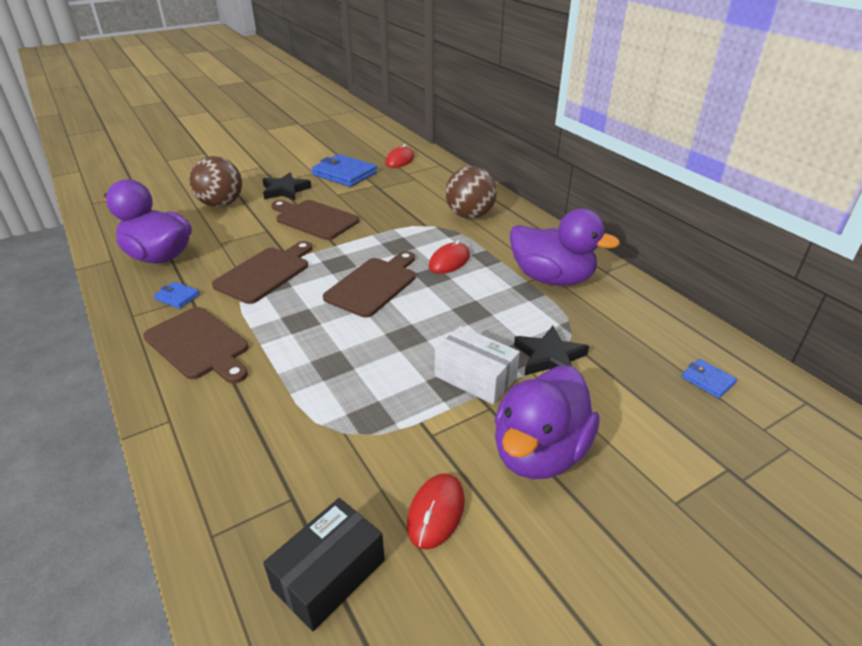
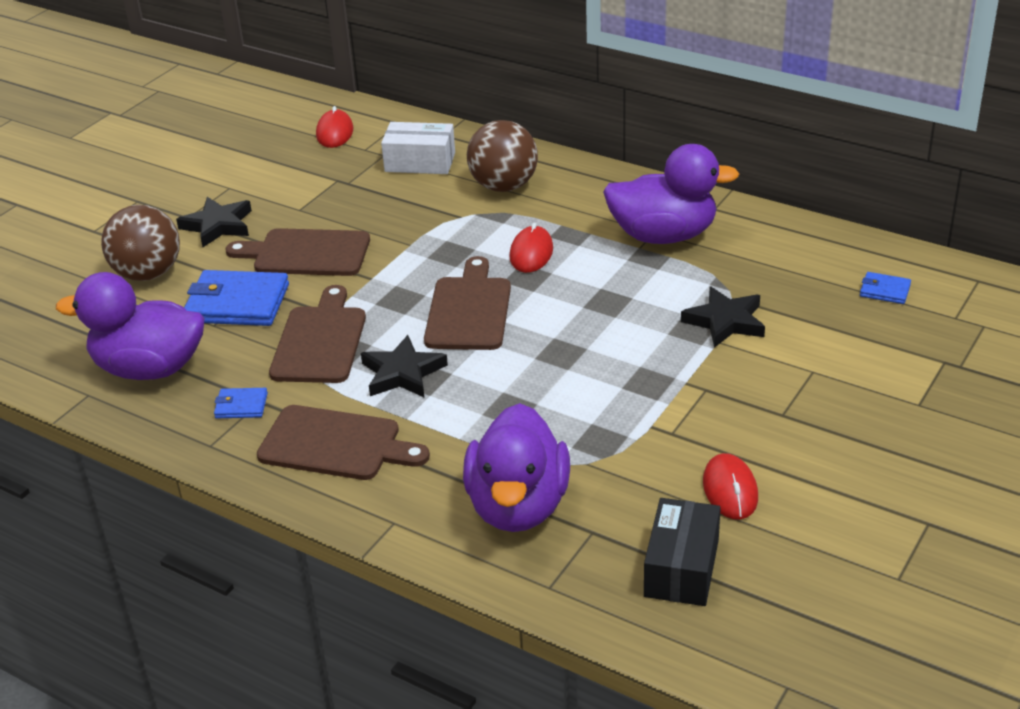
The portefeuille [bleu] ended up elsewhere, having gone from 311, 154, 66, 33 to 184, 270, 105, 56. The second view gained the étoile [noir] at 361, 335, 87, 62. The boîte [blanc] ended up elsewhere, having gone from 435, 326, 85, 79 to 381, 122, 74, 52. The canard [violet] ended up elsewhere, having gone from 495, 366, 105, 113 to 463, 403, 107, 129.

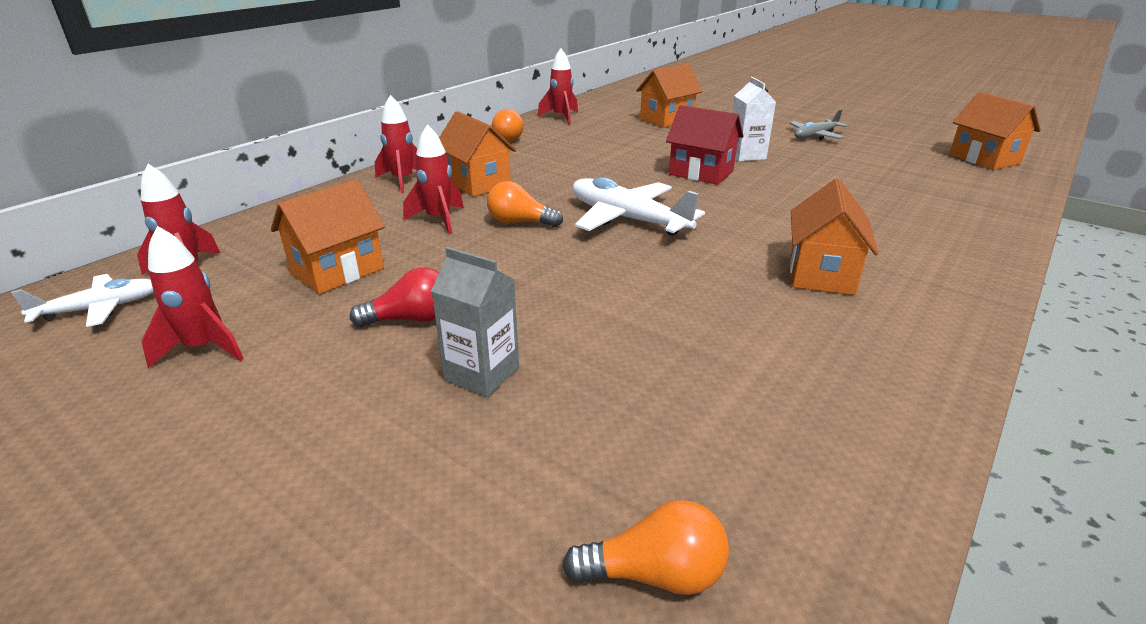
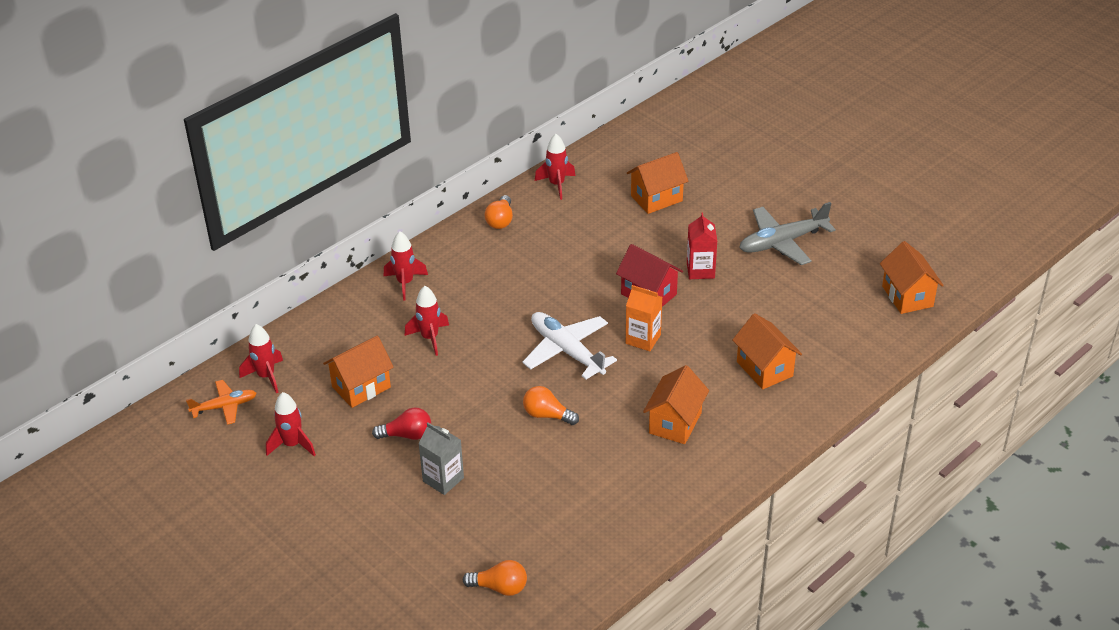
What was the avion [blanc] at 11, 274, 143, 53 turned into the avion [orange] at 186, 380, 71, 45. The ampoule [orange] ended up elsewhere, having gone from 487, 181, 76, 46 to 523, 386, 56, 39. The second view gained the brique de lait [orange] at 626, 285, 36, 66. What was the brique de lait [blanc] at 732, 77, 44, 84 turned into the brique de lait [rouge] at 687, 213, 30, 66. The maison [orange] ended up elsewhere, having gone from 439, 111, 77, 86 to 732, 313, 70, 76. The size of the avion [gris] at 789, 109, 59, 31 changed by a factor of 1.66.

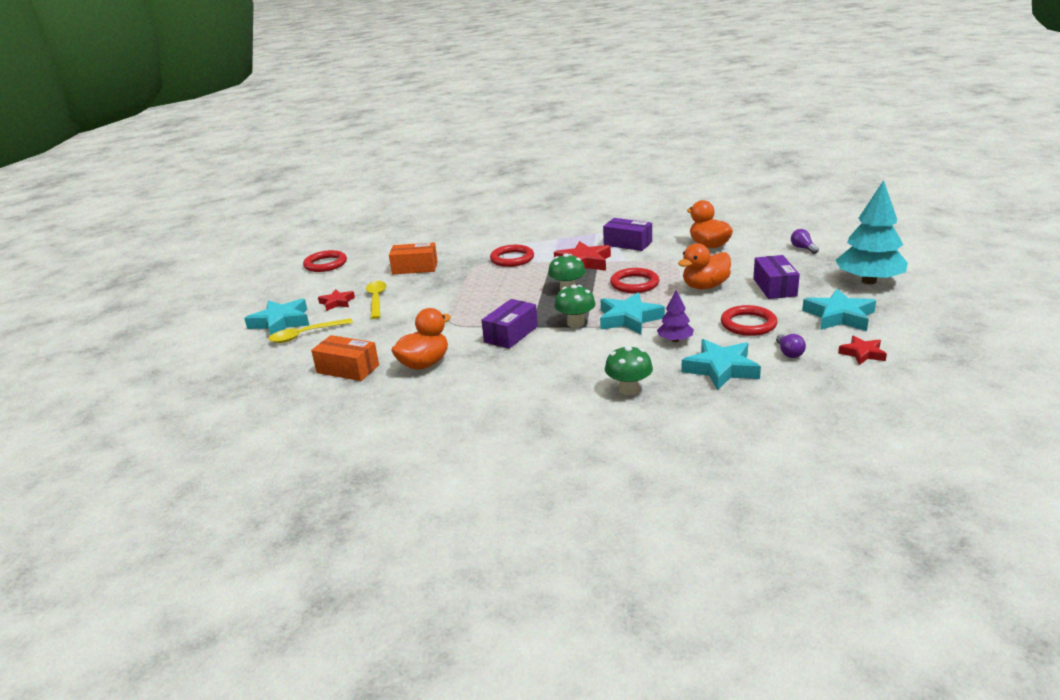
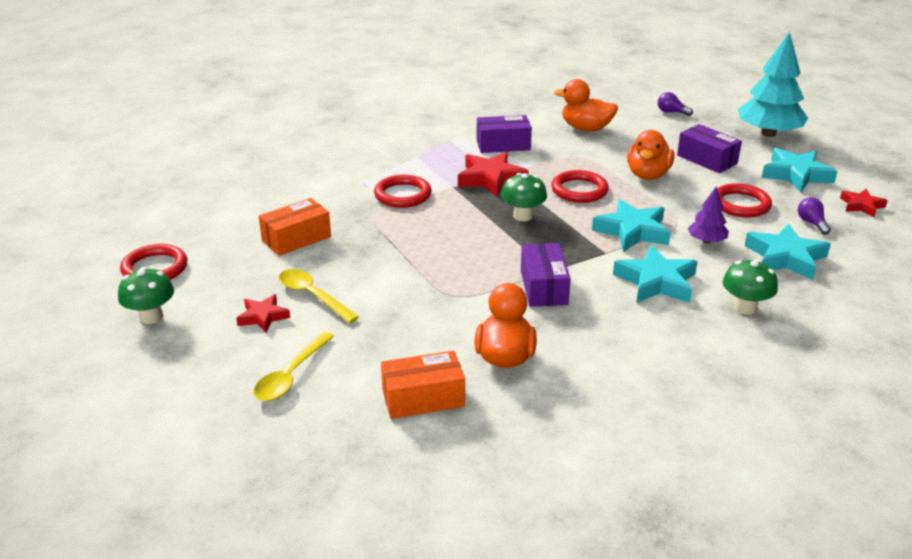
The champignon [vert] ended up elsewhere, having gone from 555, 285, 41, 43 to 118, 267, 56, 57. The étoile [turquoise] ended up elsewhere, having gone from 244, 299, 65, 36 to 613, 245, 85, 58. The ampoule [violet] at 776, 334, 30, 24 ended up facing another way, 150 degrees counterclockwise from before.

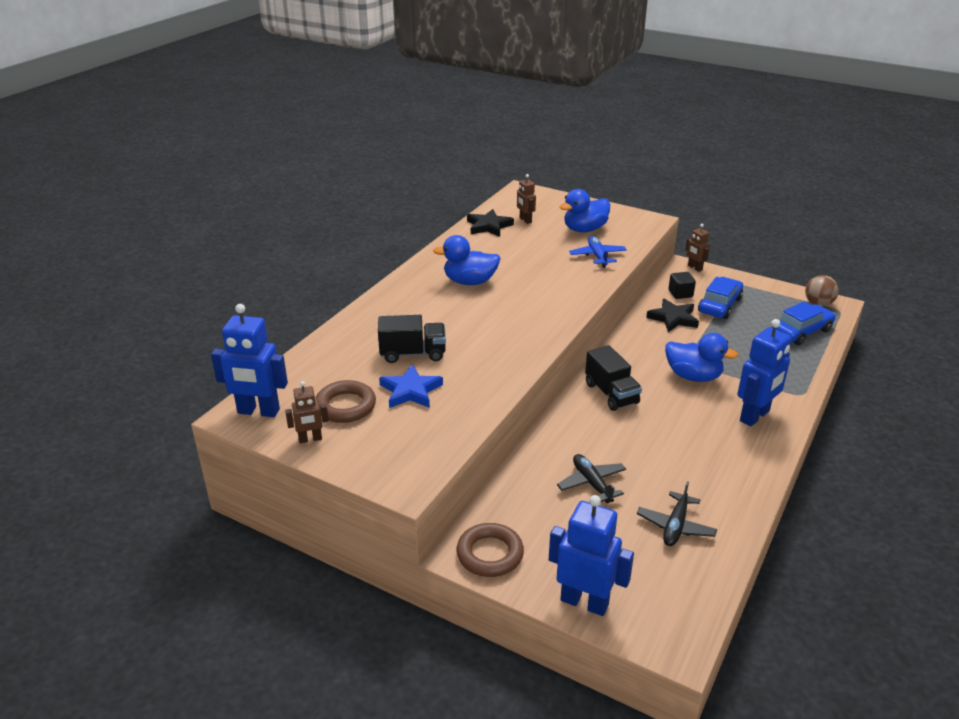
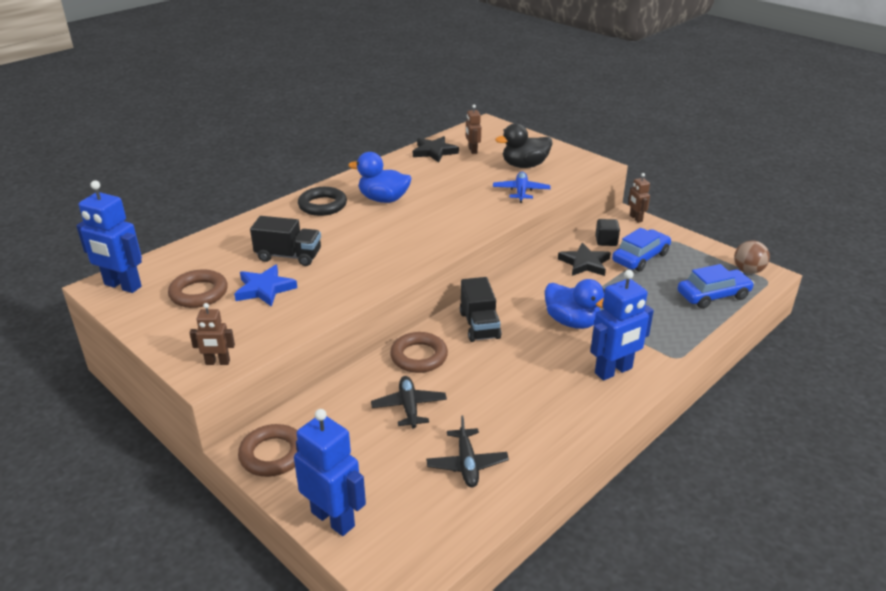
The robot [marron] ended up elsewhere, having gone from 285, 381, 44, 62 to 189, 303, 46, 62. The second view gained the anneau [noir] at 298, 187, 49, 29. The second view gained the anneau [marron] at 390, 332, 58, 41. The avion [noir] at 637, 481, 80, 65 ended up facing another way, 45 degrees counterclockwise from before. What was the canard [bleu] at 560, 189, 50, 43 turned into the canard [noir] at 495, 123, 58, 45.

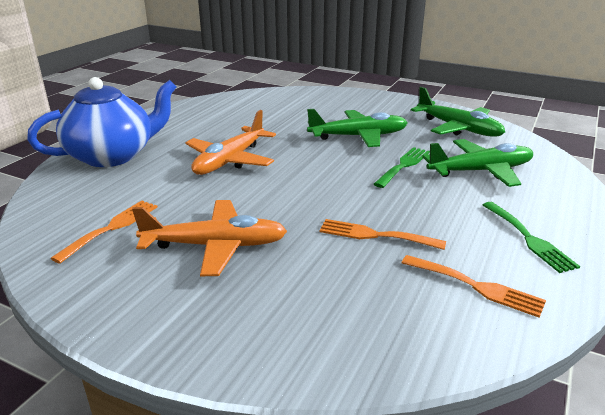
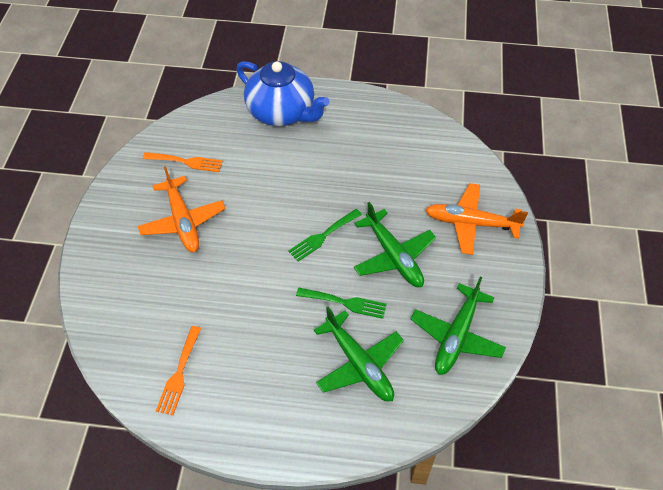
The fourchette [vert] ended up elsewhere, having gone from 483, 202, 97, 71 to 288, 209, 74, 53. The avion [orange] ended up elsewhere, having gone from 185, 110, 91, 65 to 425, 183, 103, 72. The second view lost the fourchette [orange] at 319, 219, 127, 31.

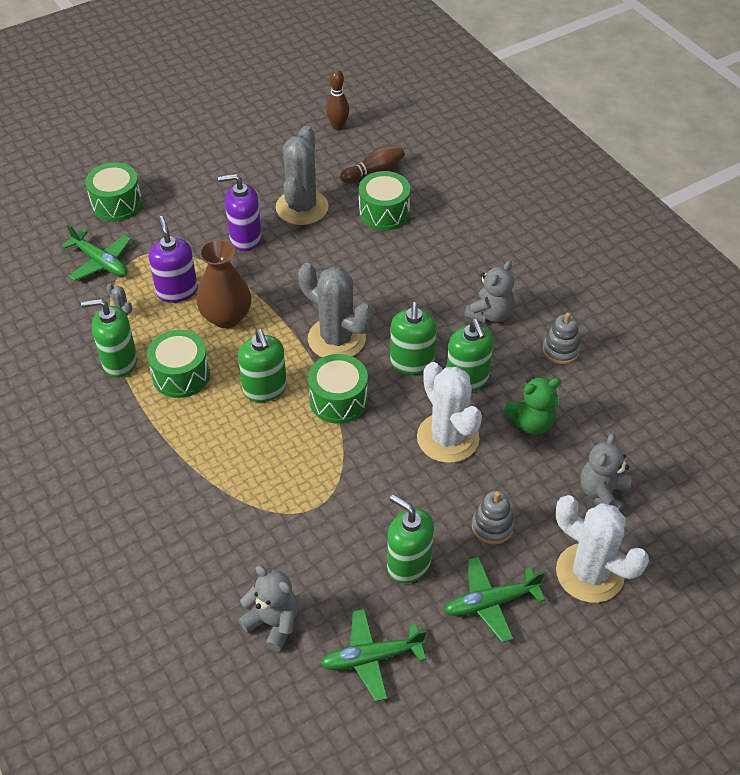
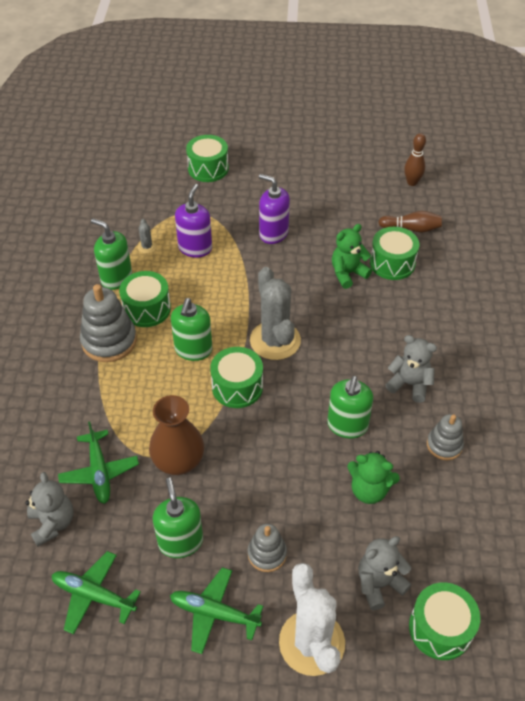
The avion [vert] ended up elsewhere, having gone from 61, 224, 71, 57 to 58, 421, 81, 83. The second view gained the jouet à empiler [gris] at 80, 284, 57, 78. The vase [marron] ended up elsewhere, having gone from 196, 239, 56, 89 to 149, 395, 55, 80. The second view gained the ours en peluche [vert] at 332, 224, 40, 65. The ours en peluche [gris] at 464, 260, 50, 63 ended up facing another way, 135 degrees counterclockwise from before. The second view gained the tambour [vert] at 409, 582, 71, 78. The second view lost the cactus [gris] at 276, 126, 52, 99. The second view lost the distributeur de savon [vert] at 390, 302, 47, 73. The second view lost the cactus [blanc] at 417, 362, 65, 101.

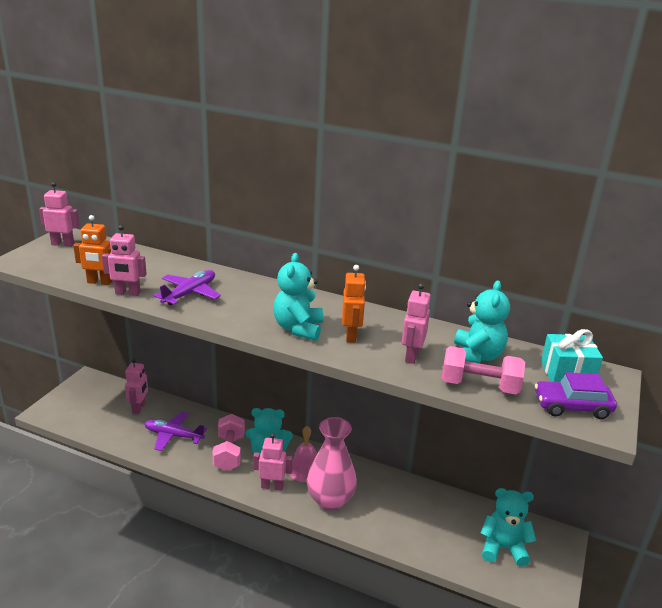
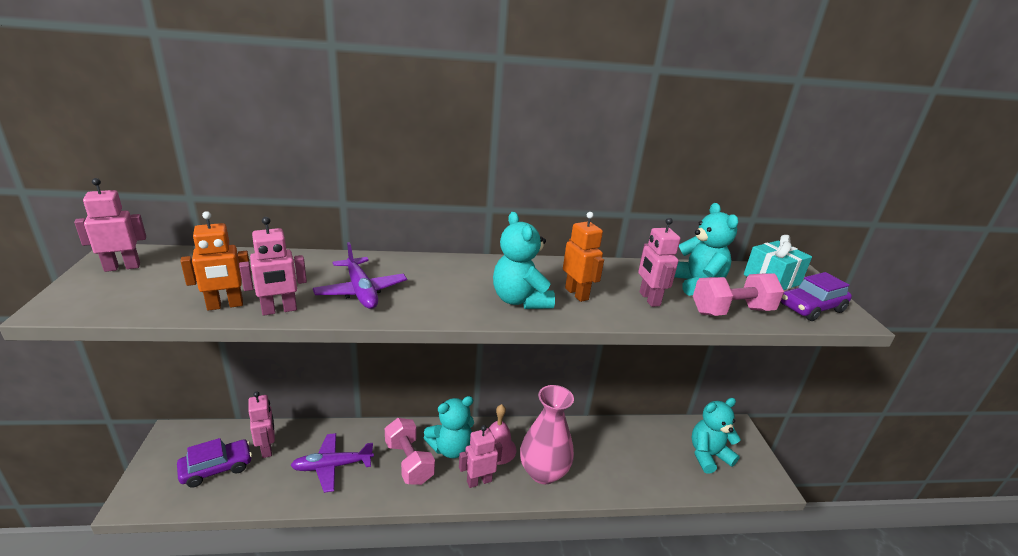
The second view gained the voiture [violet] at 177, 438, 75, 50. The avion [violet] at 153, 270, 68, 35 ended up facing another way, 150 degrees clockwise from before.

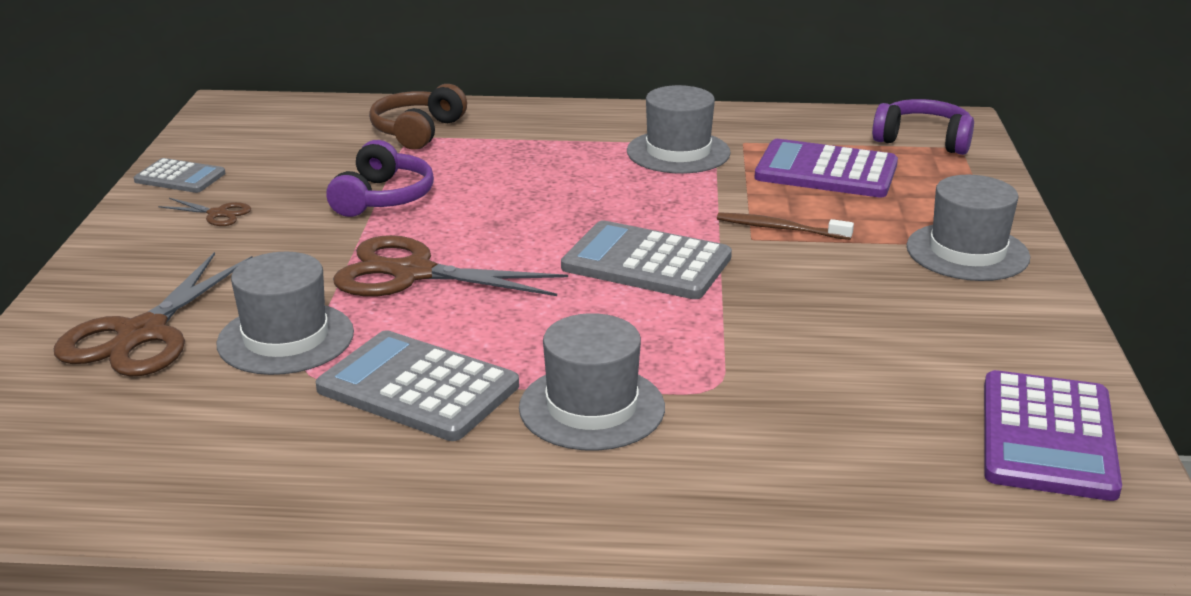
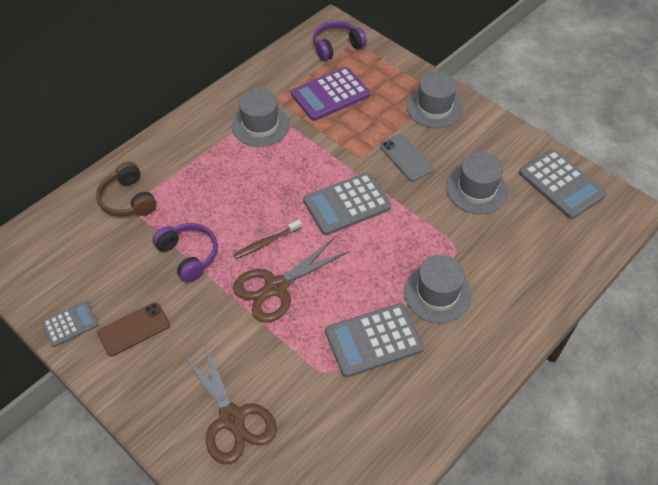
Where the ciseaux [marron] stood at 158, 198, 93, 28, the téléphone [marron] came to stand at 97, 302, 73, 54. The brosse à dents [marron] ended up elsewhere, having gone from 717, 212, 137, 28 to 233, 220, 69, 39. The second view gained the téléphone [gris] at 380, 134, 53, 47. The chapeau [gris] ended up elsewhere, having gone from 216, 252, 138, 123 to 446, 152, 62, 62. What was the calculatrice [violet] at 984, 370, 138, 131 turned into the calculatrice [gris] at 519, 149, 87, 70.

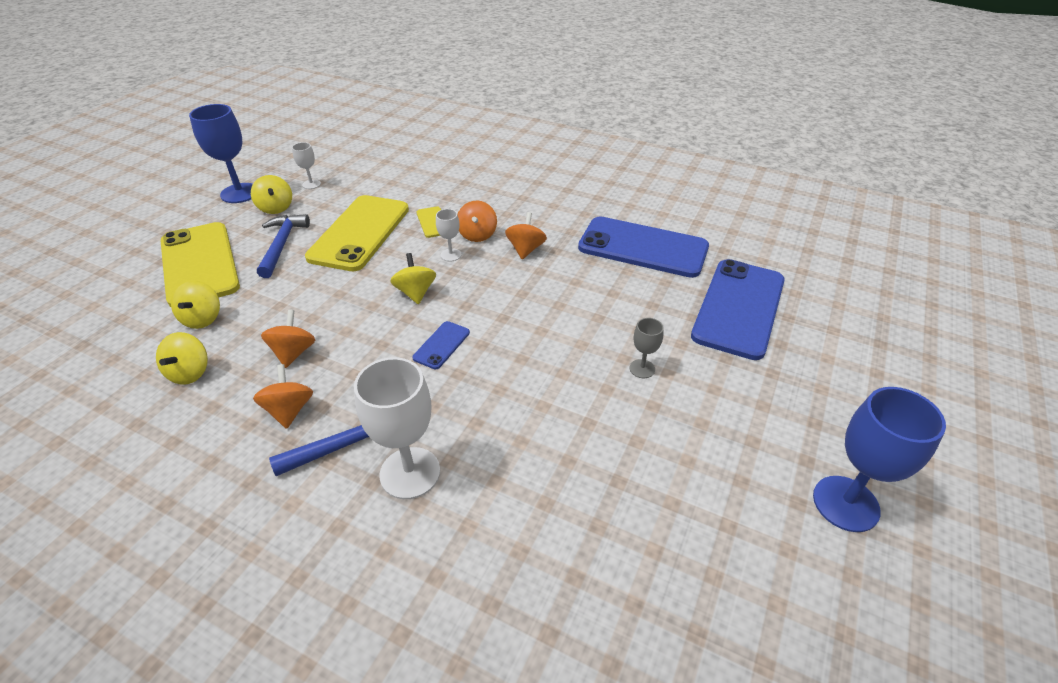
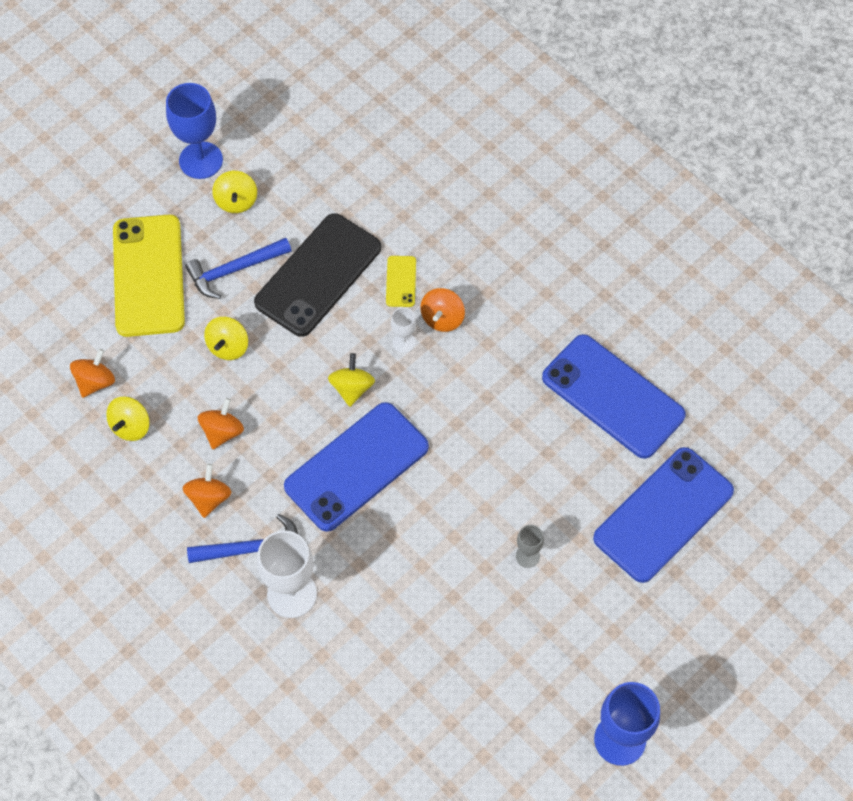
The toupie [orange] ended up elsewhere, having gone from 505, 212, 42, 47 to 70, 349, 45, 49. The marteau [bleu] at 257, 214, 53, 64 ended up facing another way, 135 degrees counterclockwise from before. The toupie [jaune] ended up elsewhere, having gone from 171, 280, 49, 49 to 204, 317, 44, 43. What was the téléphone [jaune] at 305, 195, 104, 76 turned into the téléphone [noir] at 254, 213, 127, 124. The size of the téléphone [bleu] at 412, 321, 58, 48 changed by a factor of 2.34. The second view lost the verre à pied [blanc] at 292, 142, 29, 47.

